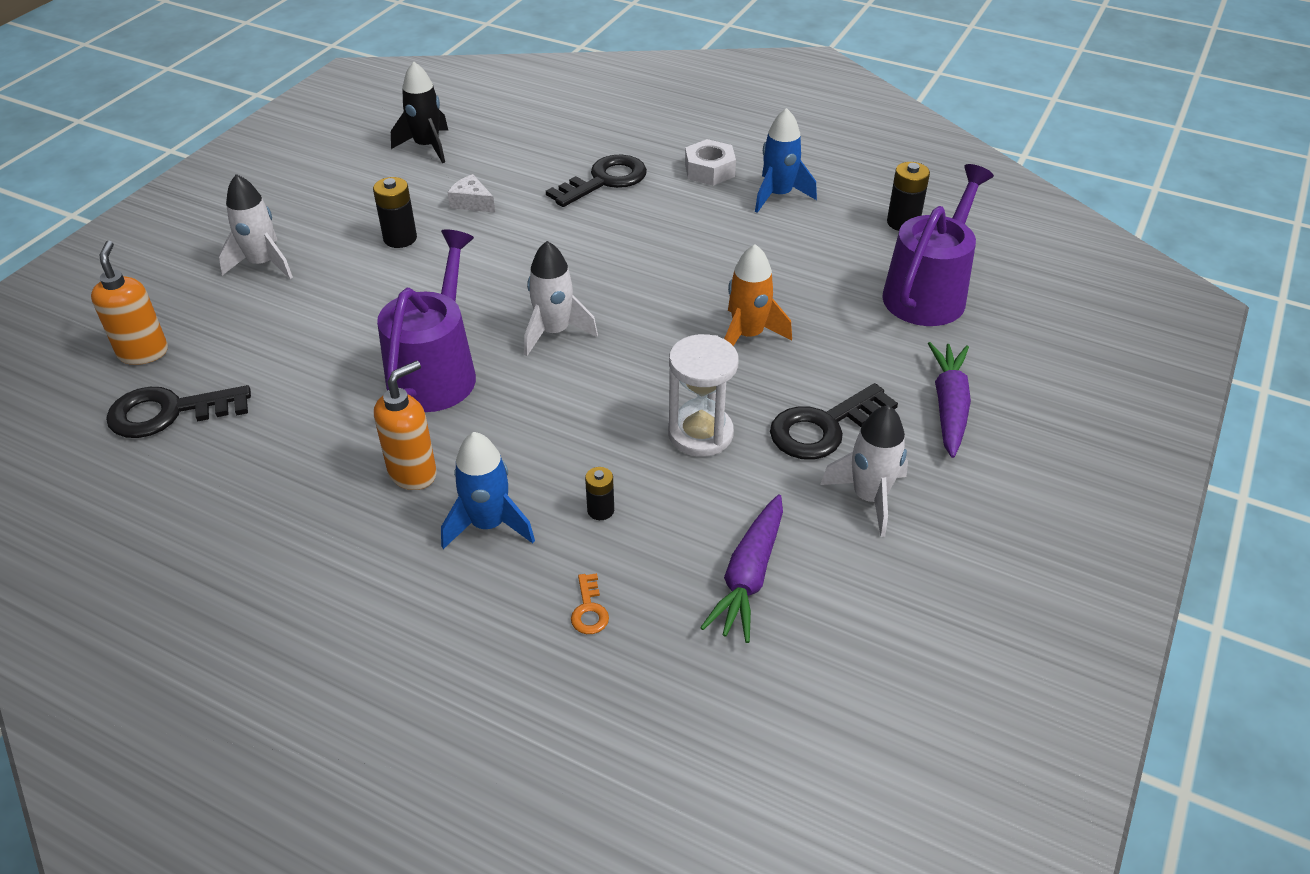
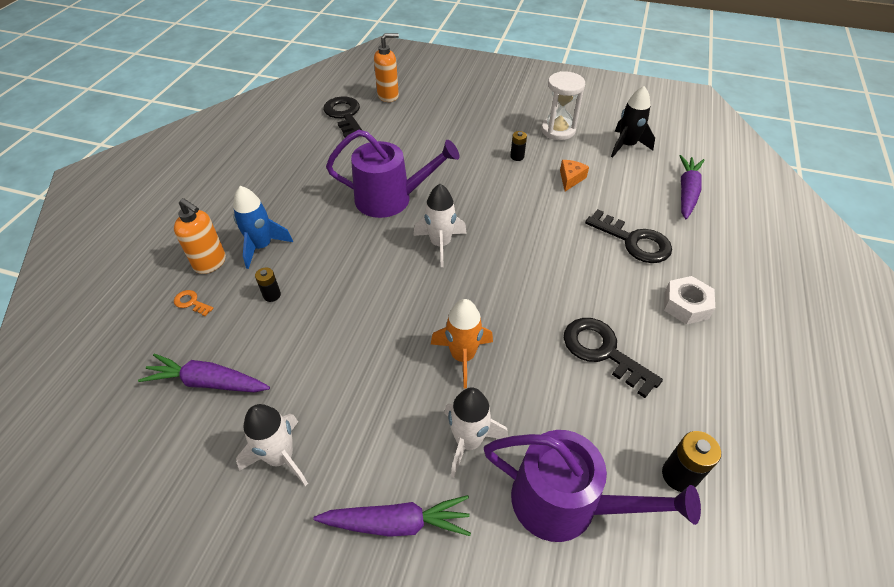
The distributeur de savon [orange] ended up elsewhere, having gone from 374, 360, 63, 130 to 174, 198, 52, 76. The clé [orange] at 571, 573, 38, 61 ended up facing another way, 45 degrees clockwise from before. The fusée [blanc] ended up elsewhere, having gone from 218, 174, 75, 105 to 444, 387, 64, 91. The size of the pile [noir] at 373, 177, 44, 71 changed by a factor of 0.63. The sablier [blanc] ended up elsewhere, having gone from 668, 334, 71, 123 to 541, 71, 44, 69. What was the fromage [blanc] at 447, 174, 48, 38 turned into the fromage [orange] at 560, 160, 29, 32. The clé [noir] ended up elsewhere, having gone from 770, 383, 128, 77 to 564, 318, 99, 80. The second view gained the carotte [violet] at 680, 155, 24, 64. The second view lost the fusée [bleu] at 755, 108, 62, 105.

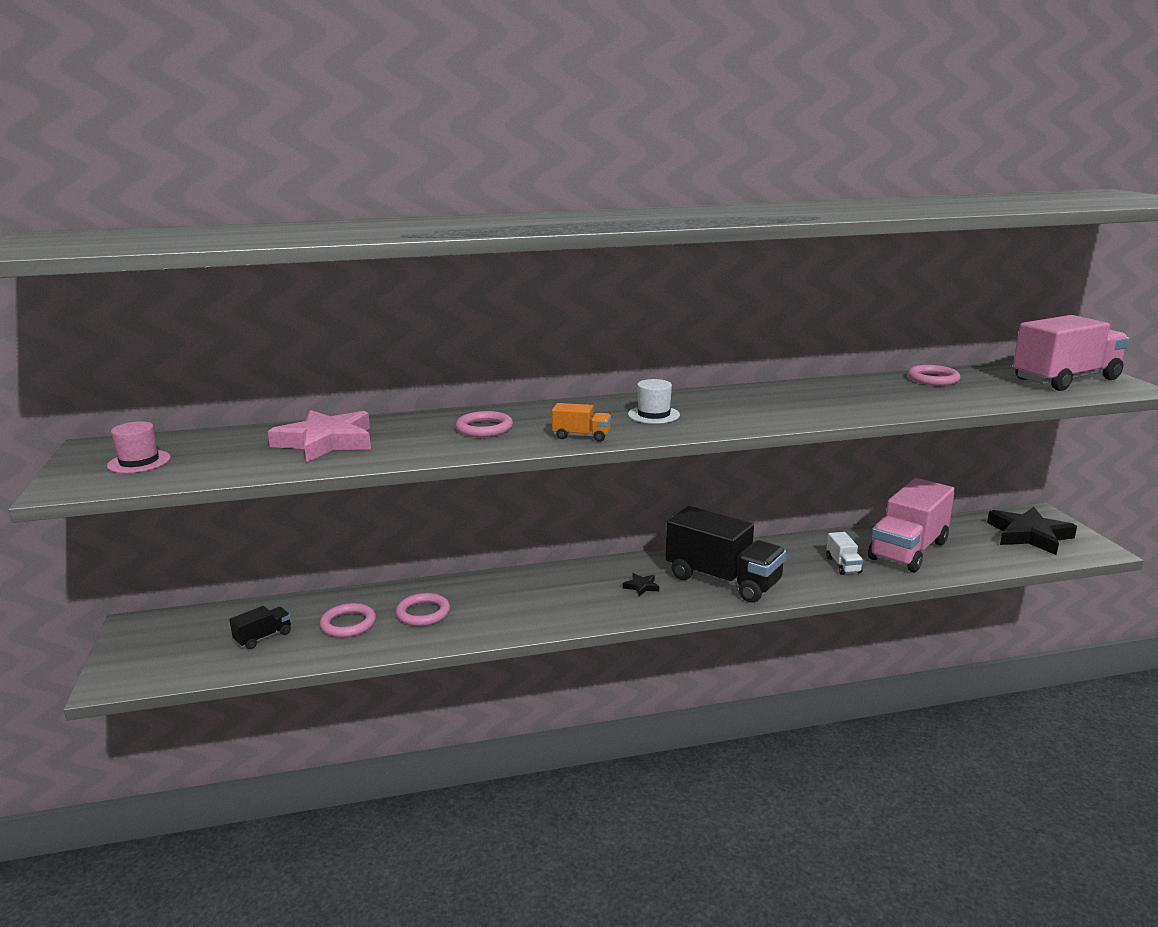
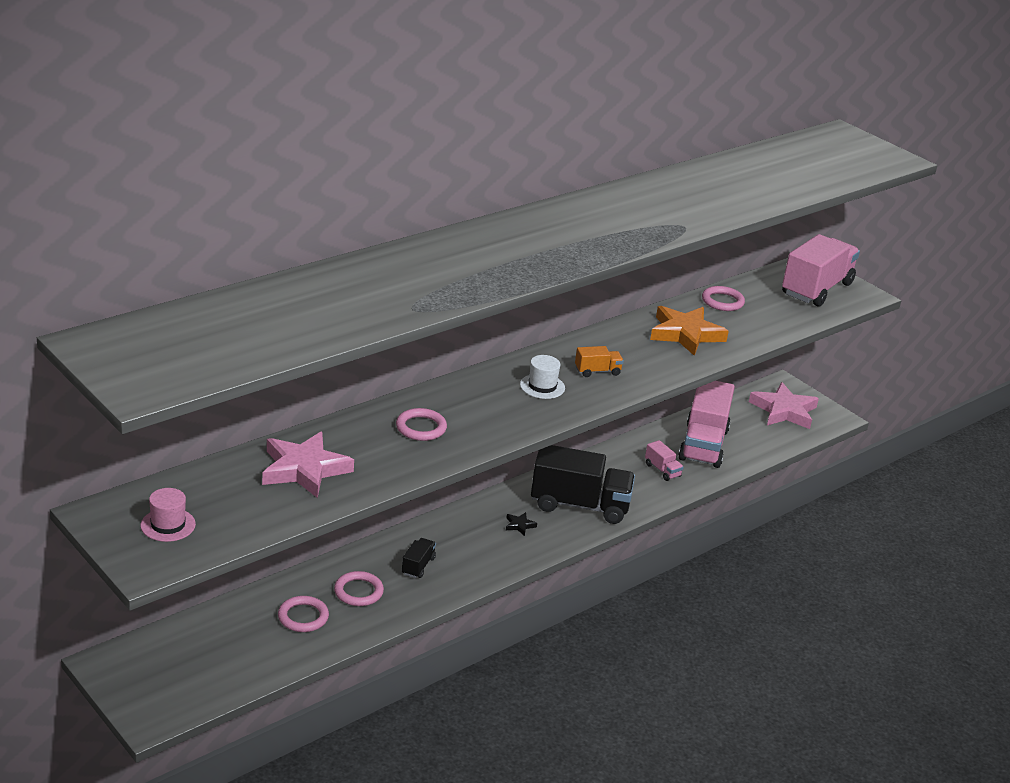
The camion [noir] ended up elsewhere, having gone from 229, 606, 62, 43 to 402, 538, 34, 40. The camion [orange] ended up elsewhere, having gone from 552, 403, 59, 39 to 575, 346, 49, 31. What was the camion [blanc] at 826, 532, 37, 43 turned into the camion [rose] at 645, 440, 39, 41. The second view gained the étoile [orange] at 650, 306, 79, 50. What was the étoile [noir] at 987, 507, 90, 48 turned into the étoile [rose] at 749, 382, 70, 47.

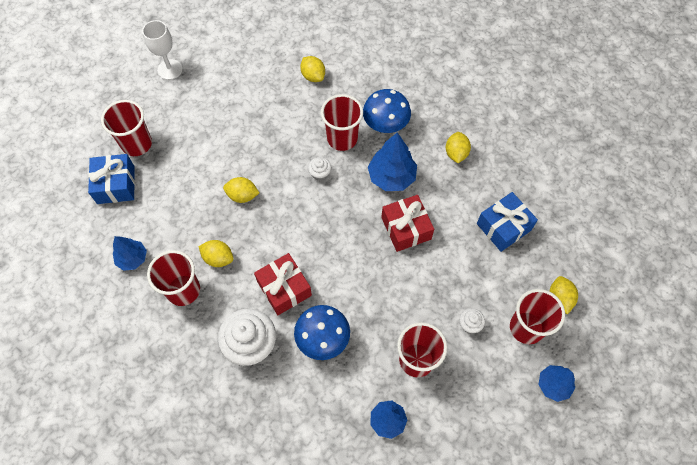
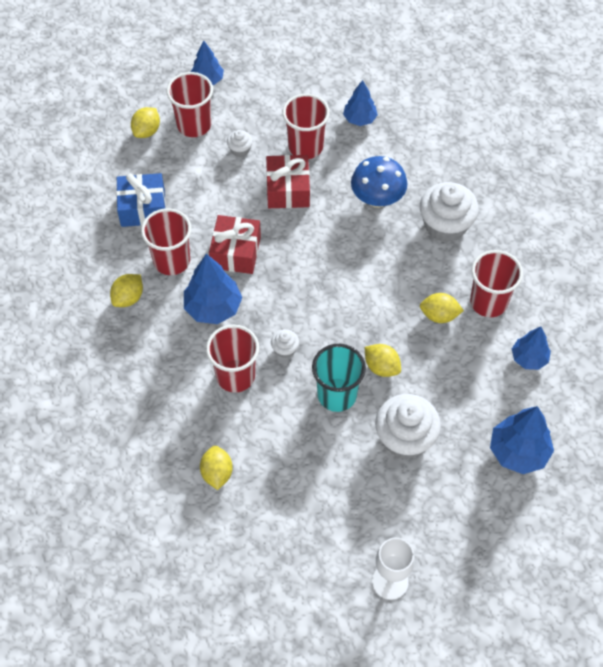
The gobelet [rouge] ended up elsewhere, having gone from 101, 100, 51, 56 to 141, 208, 50, 67. The cadeau [rouge] ended up elsewhere, having gone from 254, 253, 58, 62 to 266, 155, 44, 53. The second view gained the gobelet [turquoise] at 312, 344, 54, 68. The second view gained the muffin [blanc] at 375, 394, 66, 65. The citron [jaune] at 198, 240, 36, 27 ended up facing another way, 45 degrees counterclockwise from before. Where the cadeau [bleu] stood at 88, 154, 47, 50, the arbre [bleu] came to stand at 490, 406, 64, 68. The second view lost the champignon [bleu] at 363, 89, 48, 44.

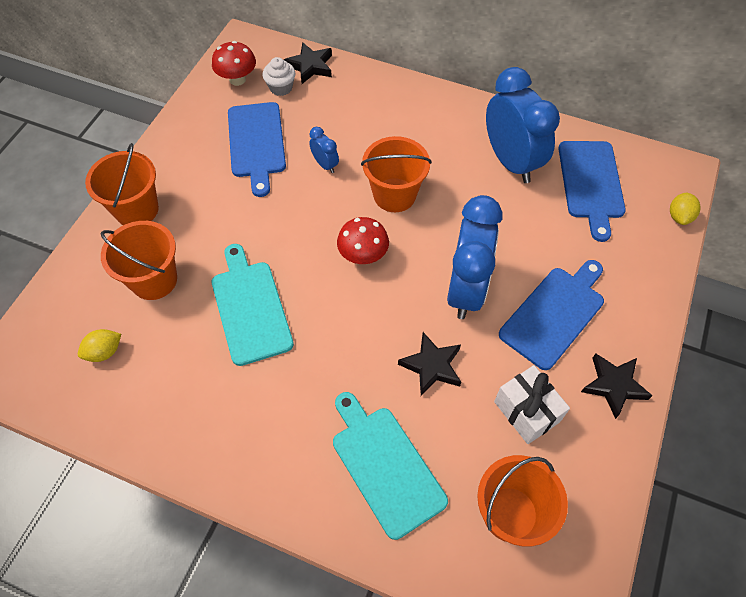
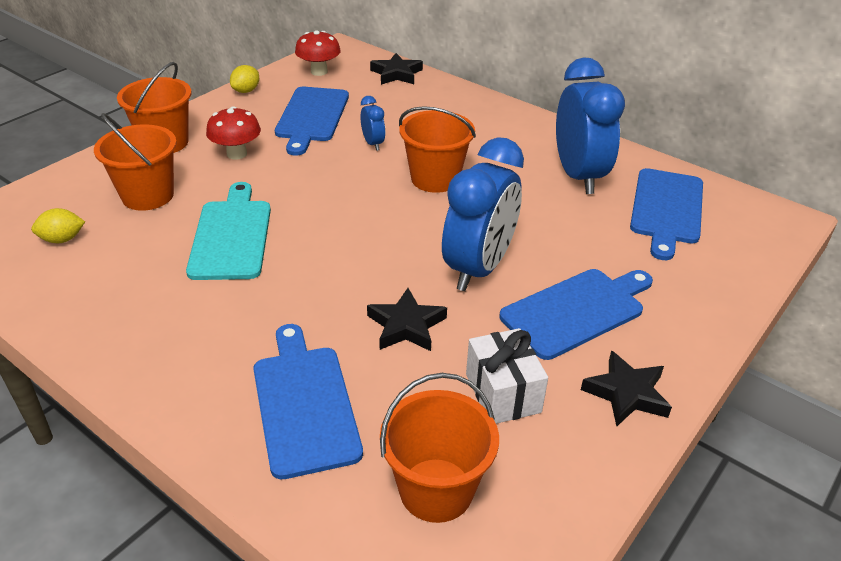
The champignon [rouge] ended up elsewhere, having gone from 337, 217, 52, 47 to 206, 106, 55, 54. The citron [jaune] ended up elsewhere, having gone from 670, 193, 31, 32 to 230, 65, 29, 28. What was the planche à découper [turquoise] at 333, 392, 115, 148 turned into the planche à découper [bleu] at 253, 324, 110, 155. The second view lost the muffin [blanc] at 263, 57, 32, 39.

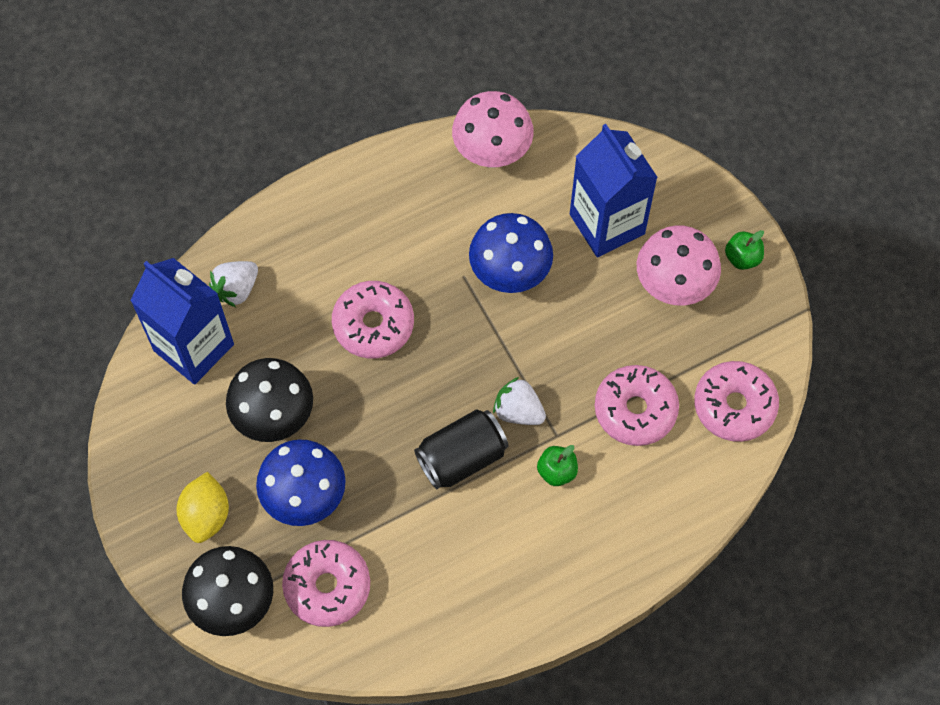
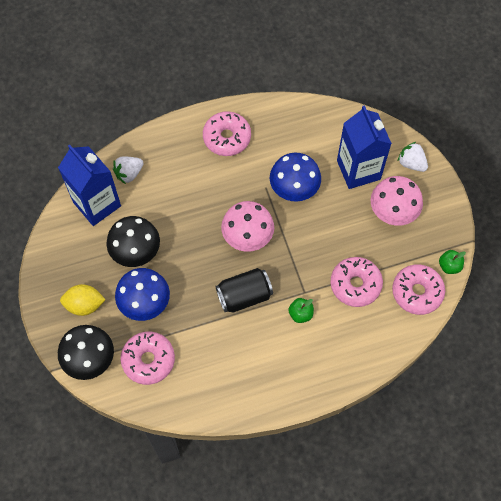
The citron [jaune] at 176, 472, 53, 71 ended up facing another way, 75 degrees clockwise from before. The beignet [rose] ended up elsewhere, having gone from 332, 281, 82, 77 to 203, 111, 48, 45. The champignon [rose] ended up elsewhere, having gone from 452, 91, 82, 77 to 221, 201, 53, 51. The fraise [blanc] ended up elsewhere, having gone from 493, 377, 53, 48 to 397, 142, 31, 30. The pomme [vert] ended up elsewhere, having gone from 725, 230, 39, 40 to 439, 250, 27, 24.

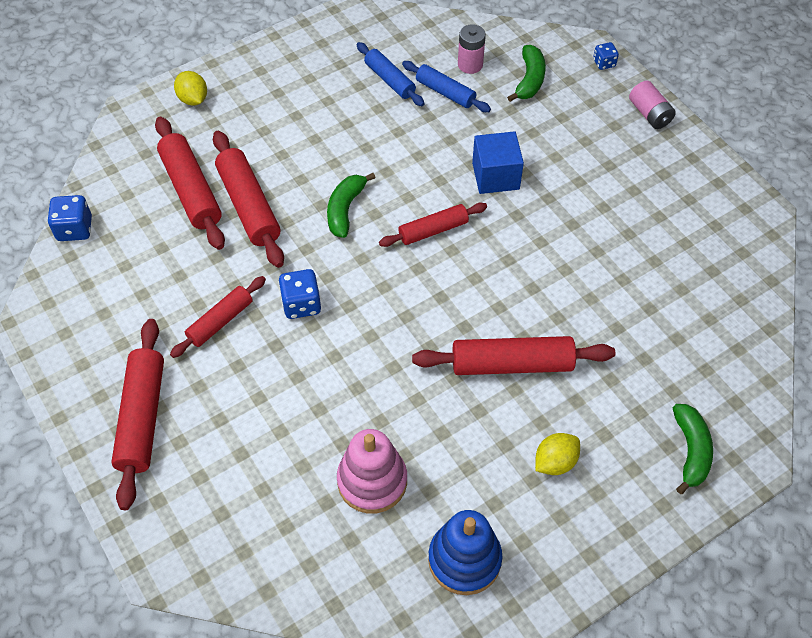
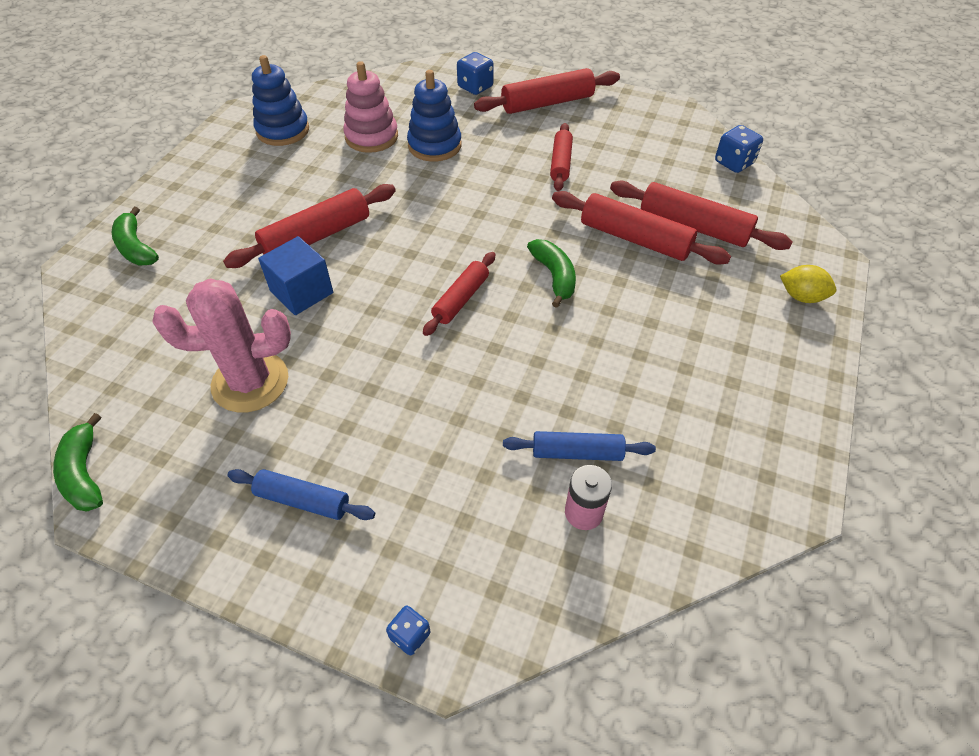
The banane [vert] ended up elsewhere, having gone from 507, 45, 39, 57 to 53, 413, 50, 99. The second view gained the cactus [rose] at 152, 278, 139, 135. The rouleau à pâtisserie [bleu] ended up elsewhere, having gone from 357, 42, 68, 64 to 227, 469, 148, 51. The cube [bleu] ended up elsewhere, having gone from 472, 131, 52, 63 to 258, 236, 75, 79. The second view gained the jouet à empiler [bleu] at 407, 70, 55, 91. The dé [bleu] ended up elsewhere, having gone from 278, 269, 43, 50 to 457, 52, 37, 43. The rouleau à pâtisserie [rouge] at 111, 319, 53, 191 ended up facing another way, 75 degrees counterclockwise from before. The second view lost the citron [jaune] at 535, 433, 45, 42. The second view lost the pile [rose] at 629, 81, 47, 48.

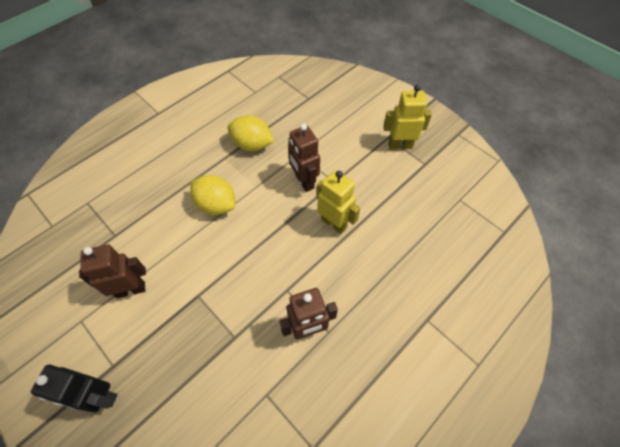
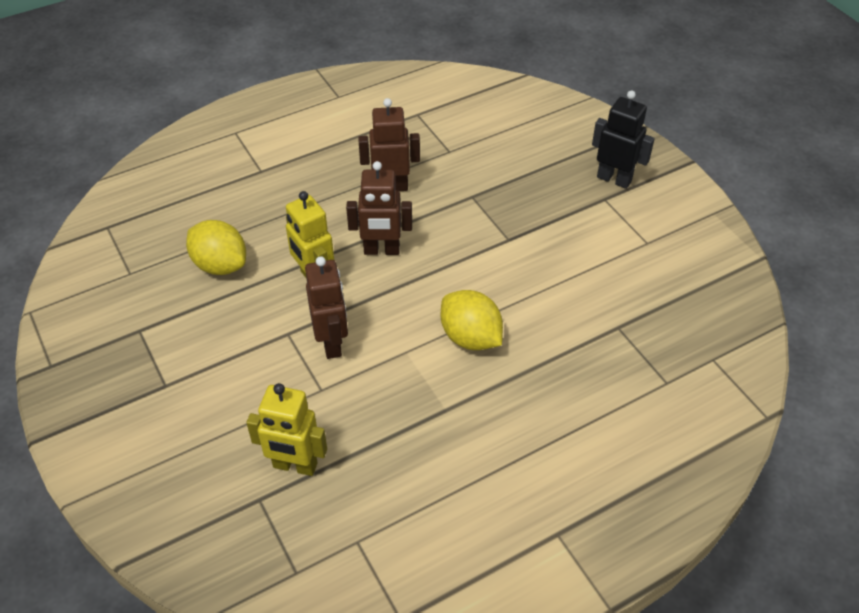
The citron [jaune] ended up elsewhere, having gone from 228, 115, 46, 37 to 186, 220, 60, 55. The robot [jaune] ended up elsewhere, having gone from 383, 85, 49, 64 to 246, 383, 81, 93. The robot [marron] ended up elsewhere, having gone from 79, 245, 67, 53 to 346, 161, 66, 94.

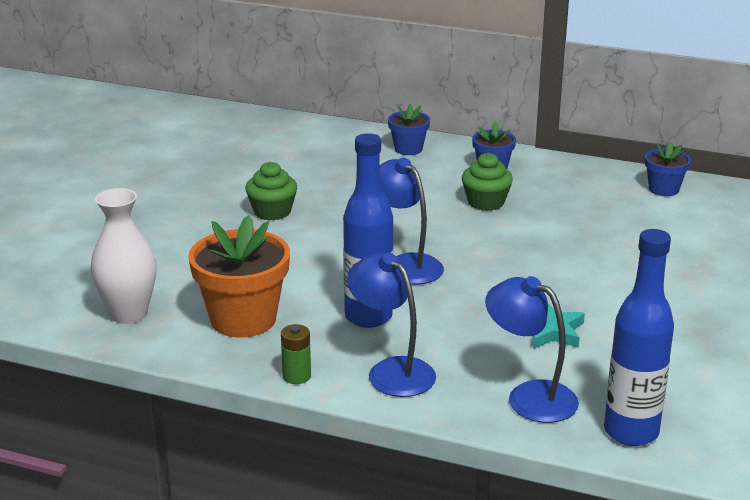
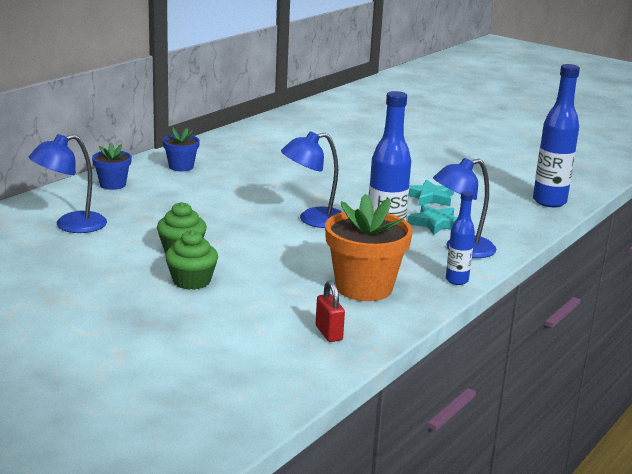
The lampe [bleu] ended up elsewhere, having gone from 485, 276, 94, 147 to 29, 134, 78, 99. The muffin [vert] ended up elsewhere, having gone from 462, 153, 51, 58 to 165, 230, 53, 60. Where the vase [blanc] stood at 91, 188, 66, 136, the cadenas [rouge] came to stand at 316, 280, 29, 62. The second view gained the étoile [turquoise] at 408, 204, 49, 31. Where the pile [vert] stood at 281, 324, 30, 60, the bouteille [bleu] came to stand at 446, 191, 29, 94. The second view lost the pot de fleurs [bleu] at 645, 142, 46, 54.

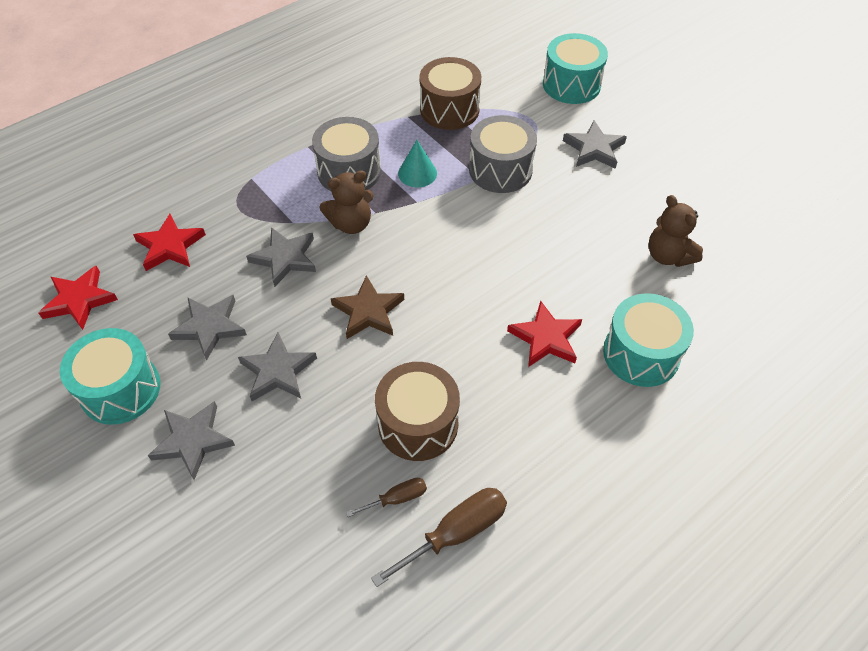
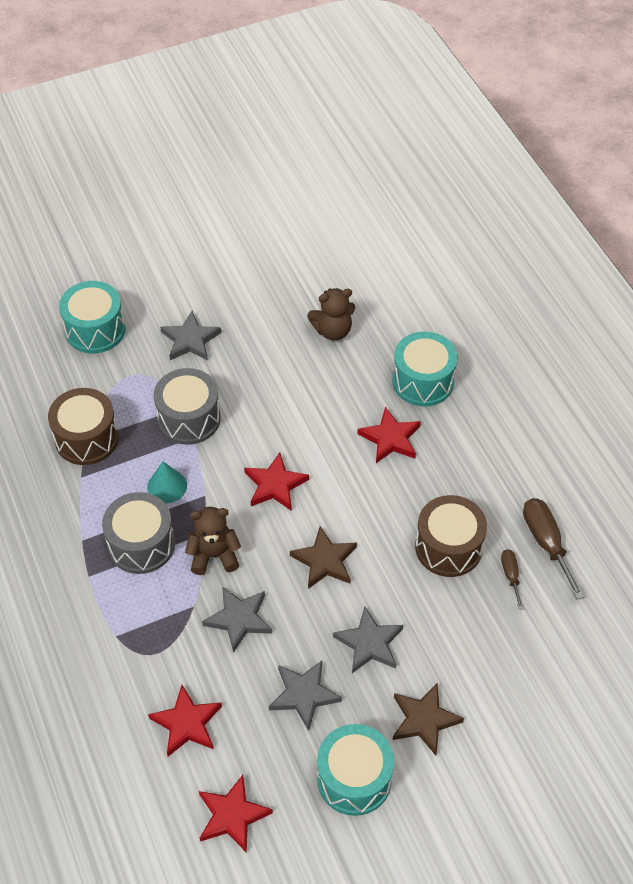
The ours en peluche [marron] at 319, 170, 55, 64 ended up facing another way, 90 degrees counterclockwise from before. The second view gained the étoile [rouge] at 244, 452, 65, 58. What was the étoile [gris] at 148, 401, 87, 79 turned into the étoile [marron] at 393, 683, 71, 72.

